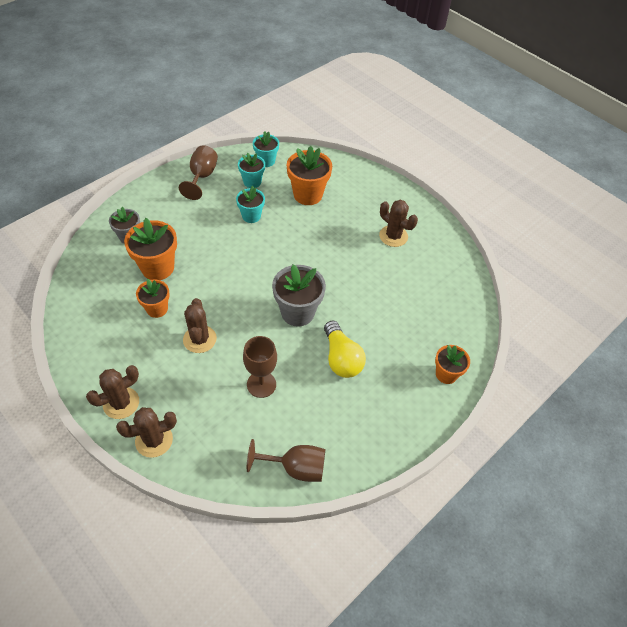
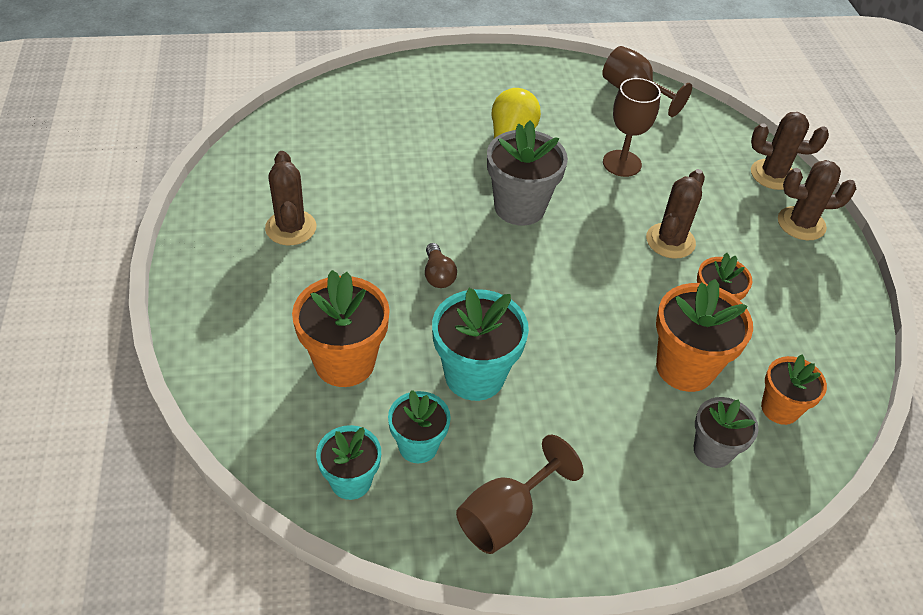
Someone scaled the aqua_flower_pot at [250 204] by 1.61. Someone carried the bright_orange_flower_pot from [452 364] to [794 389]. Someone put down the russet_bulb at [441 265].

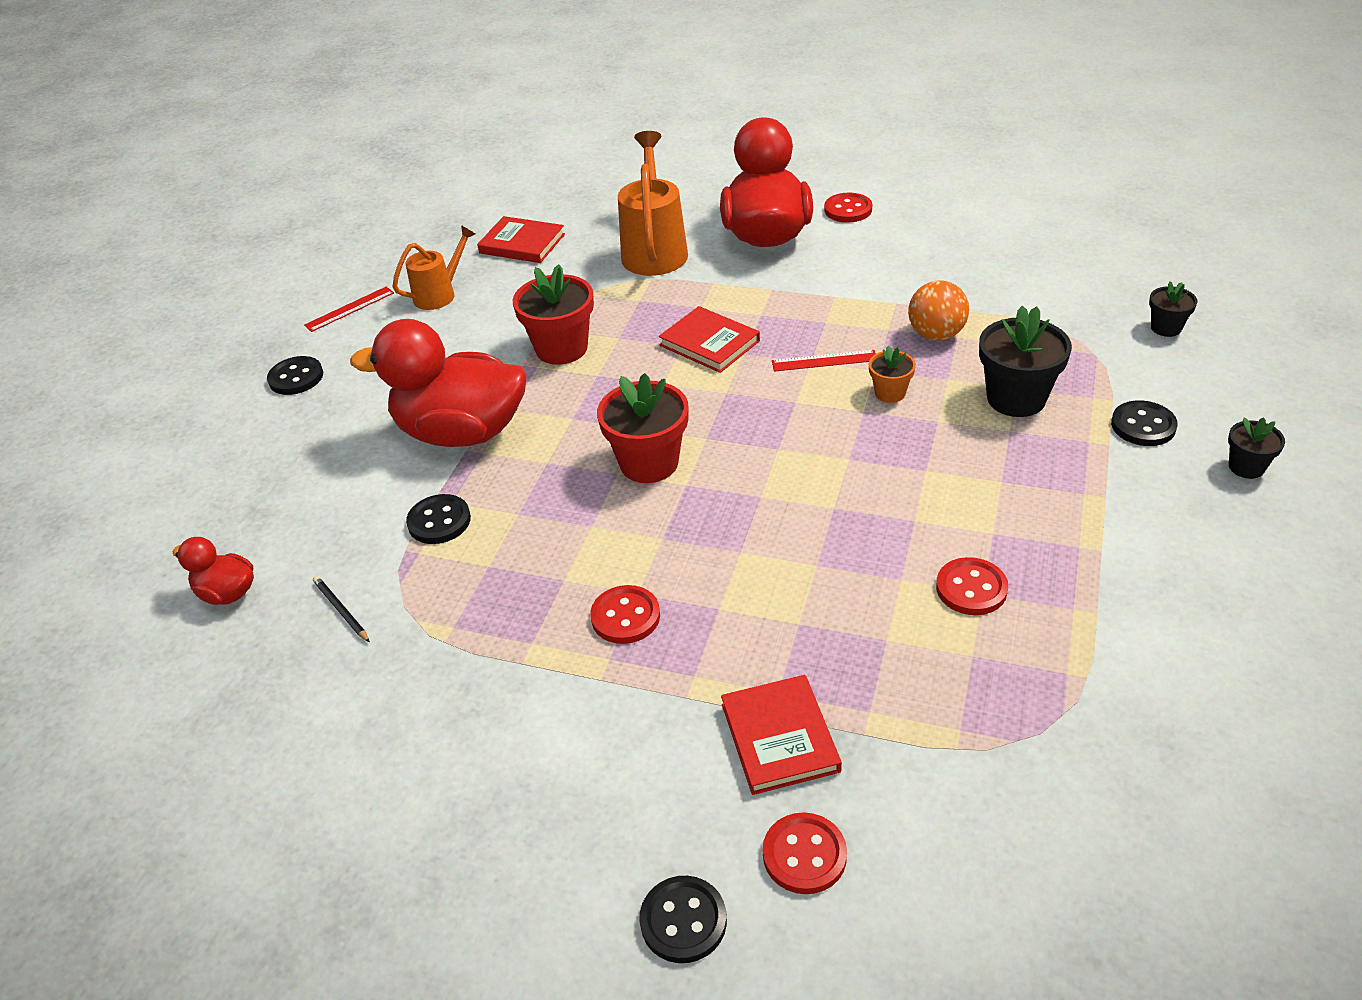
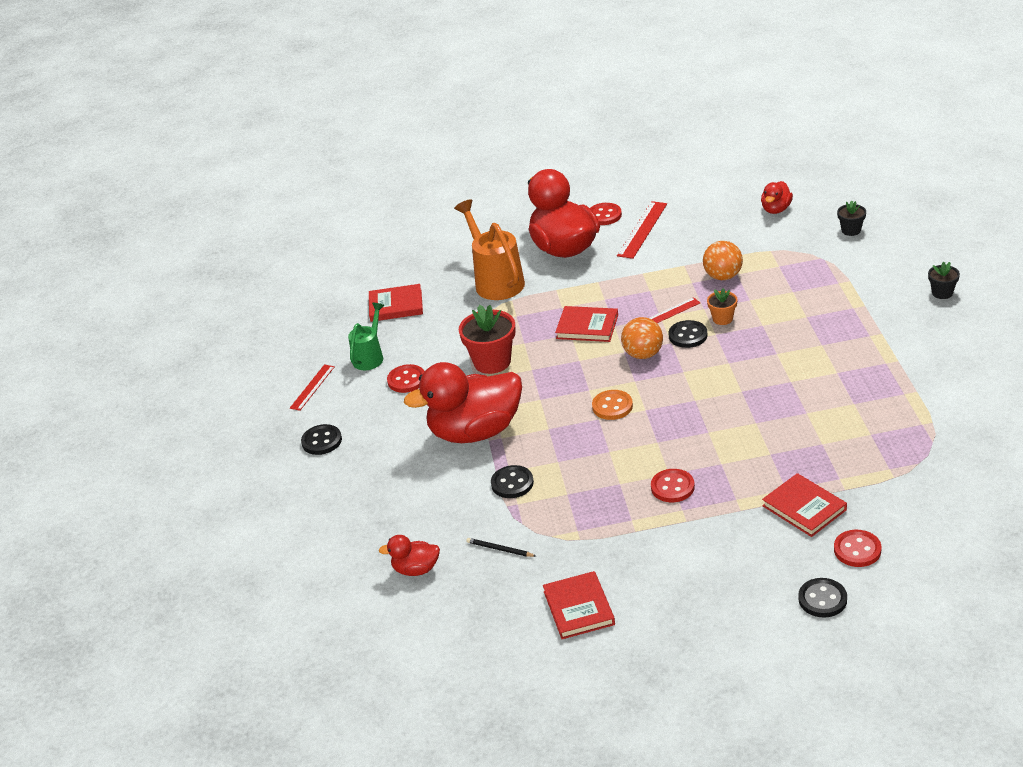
Someone repainted the bright_orange_sprinkling_can at [434 267], which became the emerald_sprinkling_can at [366 336]. Someone took away the jet-black_flower_pot at [1025 361]. Someone swapped the red_flower_pot at [643 428] for the bright_orange_sewing_button at [612 405]. Someone carried the jet-black_sewing_button from [1144 423] to [688 334]. Someone carried the red_sewing_button from [972 586] to [406 378]. Someone put down the red_toy_duck at [777 197]. Someone put down the red_ruler at [642 230]. Someone put down the bright_orange_ball at [642 338]. Someone put down the red_hardcover at [579 605].

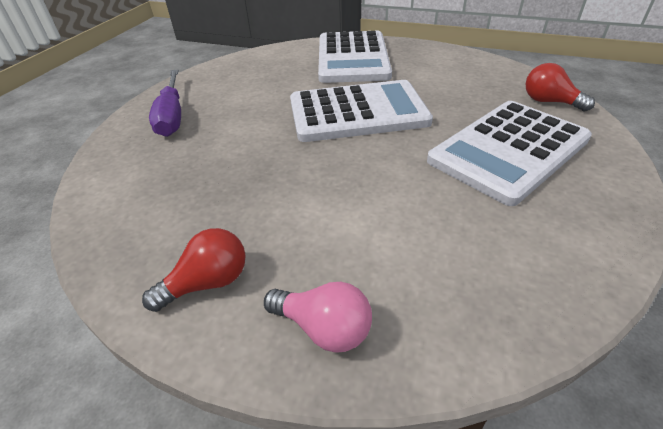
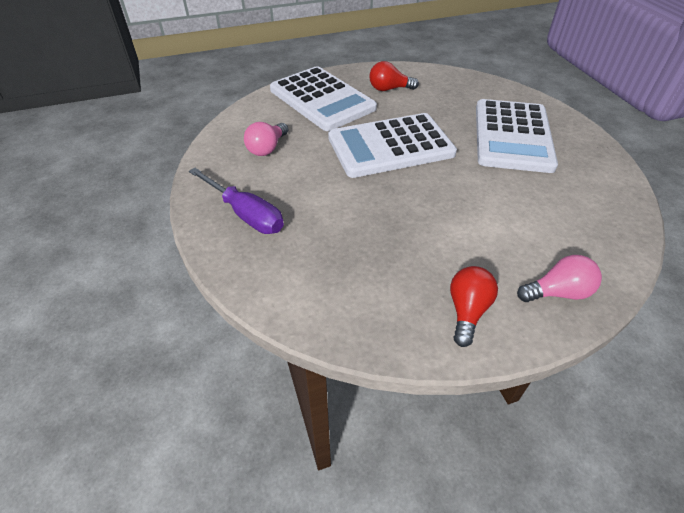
Someone carried the red_bulb from [560 87] to [394 76]. Someone rotated the snow-white_pocket_calculator at [361 111] by 150 degrees counterclockwise. Someone put down the rose-pink_bulb at [266 139].

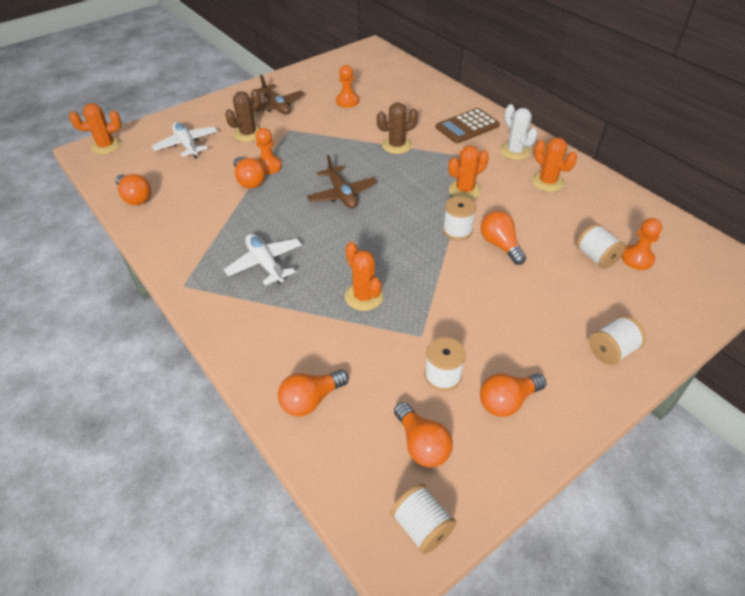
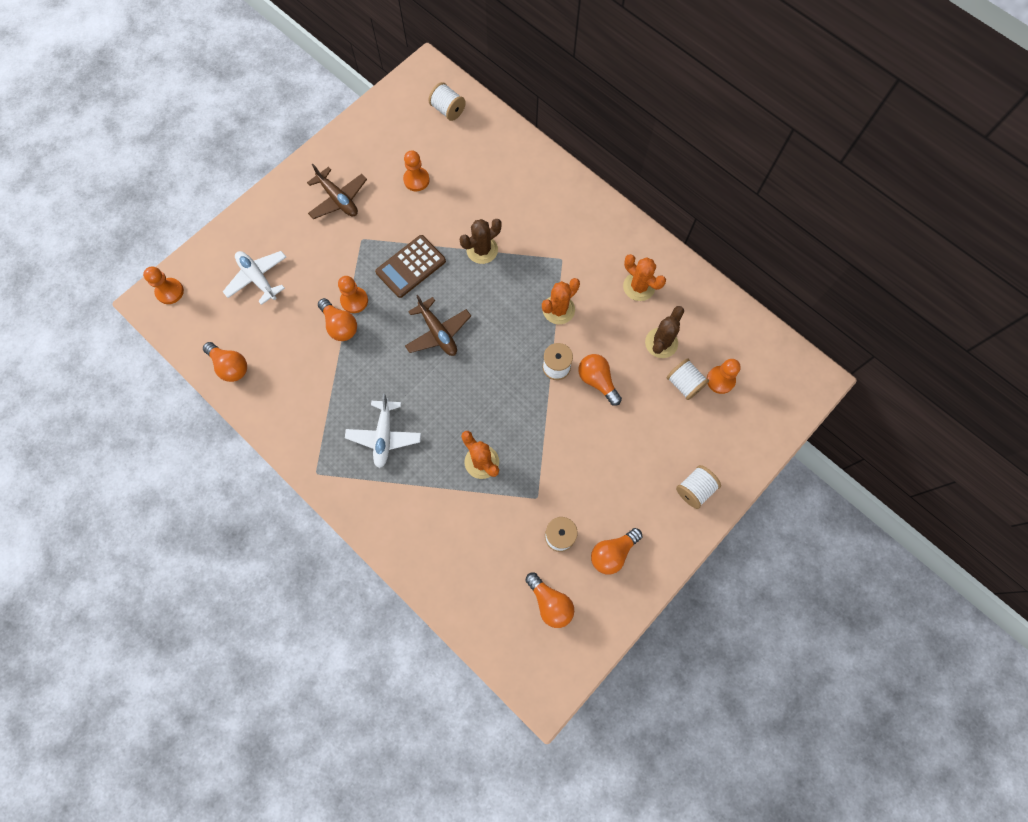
Someone carried the russet_saguaro_cactus from [243 115] to [664 332]. Someone swapped the bright_orange_saguaro_cactus at [95 128] for the bright_orange_pawn at [163 285]. Someone took away the snow-white_saguaro_cactus at [519 132]. Someone carried the russet_pocket_calculator from [468 125] to [410 266]. Someone rotated the snow-white_plane at [263 260] by 135 degrees counterclockwise. Someone took away the bright_orange_bulb at [313 393]. Someone carried the snow-white_spool from [424 518] to [447 101].

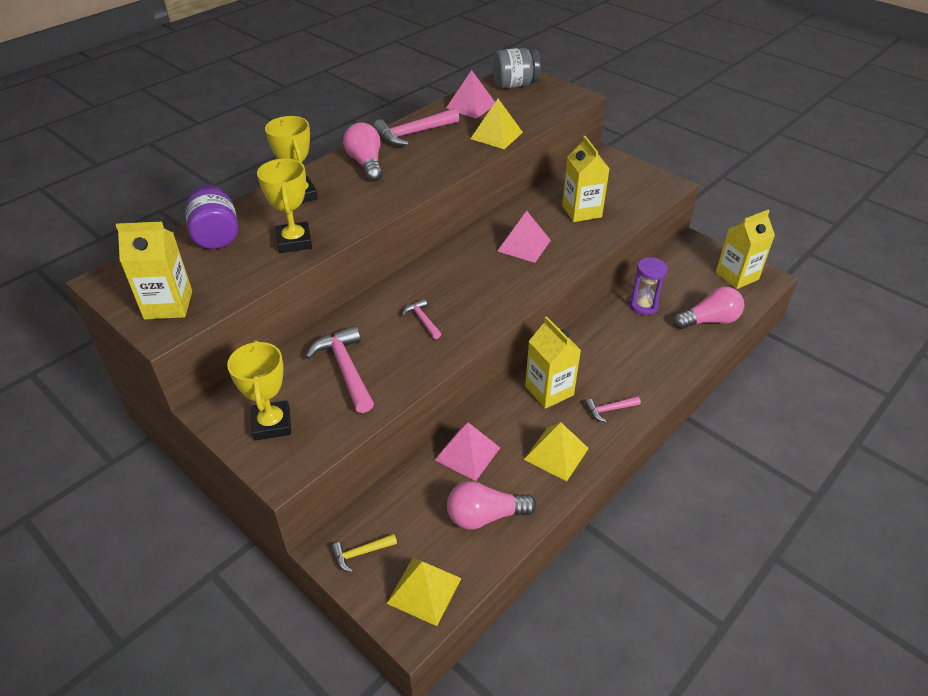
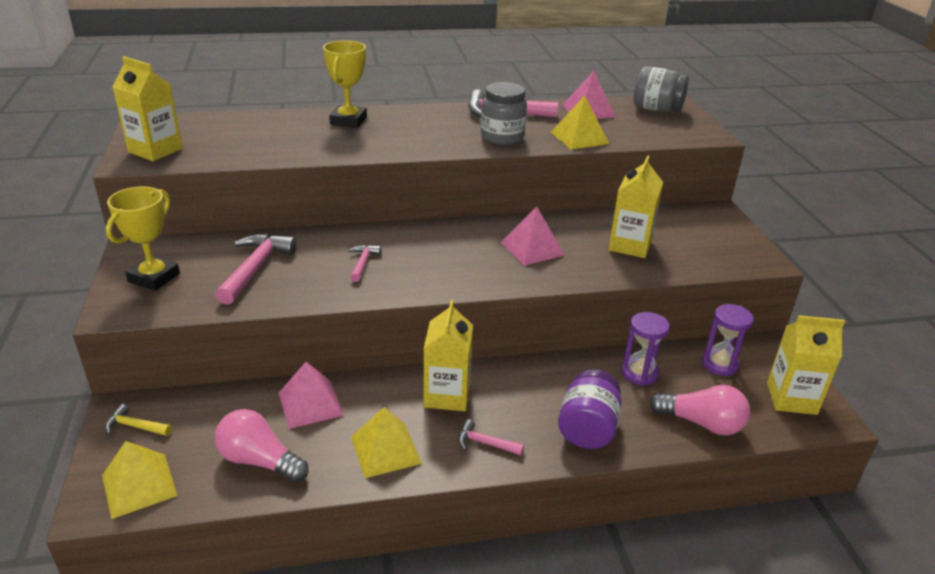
Someone took away the rose-pink_bulb at [363 152]. Someone took away the yellow_award_cup at [284 205]. Someone carried the violet_jar from [211 216] to [590 409]. Someone put down the grey_jar at [504 113]. Someone put down the violet_sandglass at [728 340].

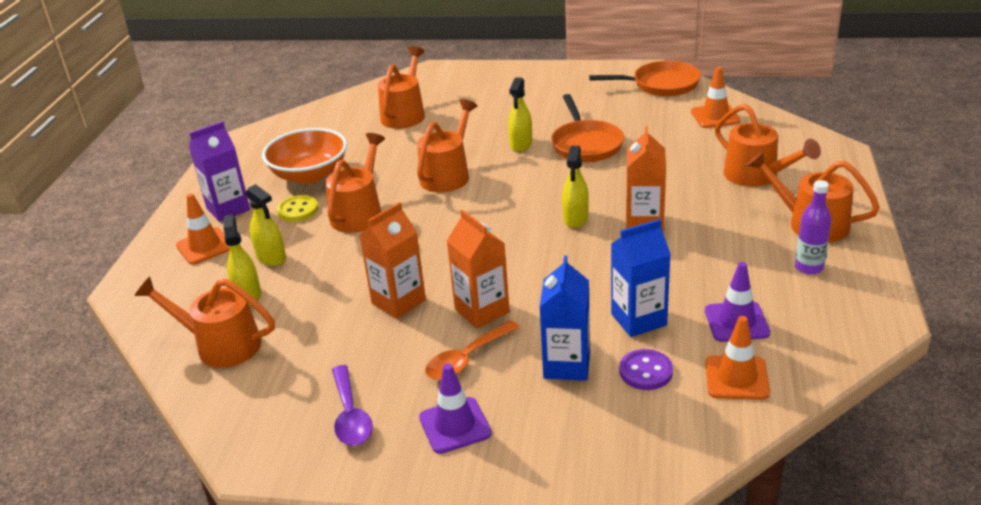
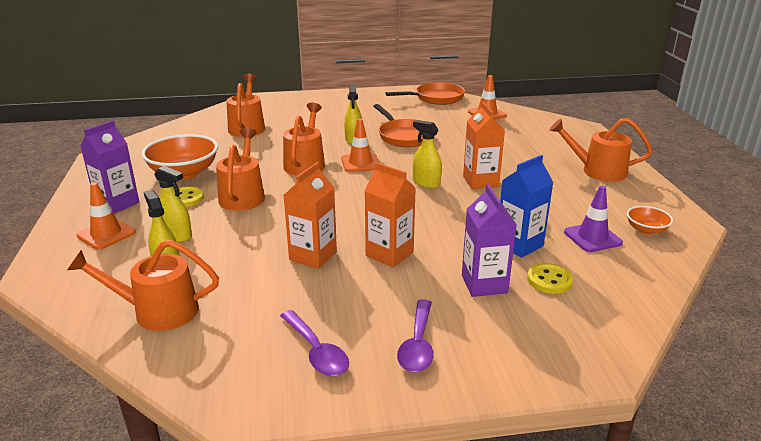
Someone took away the bright_orange_sprinkling_can at [768 145]. Someone rotated the yellow_spray_bottle at [575 187] by 135 degrees clockwise. Someone took away the violet_drink_bottle at [813 227]. Someone repainted the cobalt_juice_carton at [565 318], which became the violet_juice_carton at [489 240]. Someone carried the bright_orange_safety_cone from [737 358] to [360 145]. Someone took away the bright_orange_spoon at [472 350]. Someone repainted the violet_sewing_button at [646 369], which became the yellow_sewing_button at [550 278]. Someone swapped the violet_safety_cone at [455 409] for the violet_spoon at [415 335]. Someone put down the bright_orange_serving_bowl at [650 220].

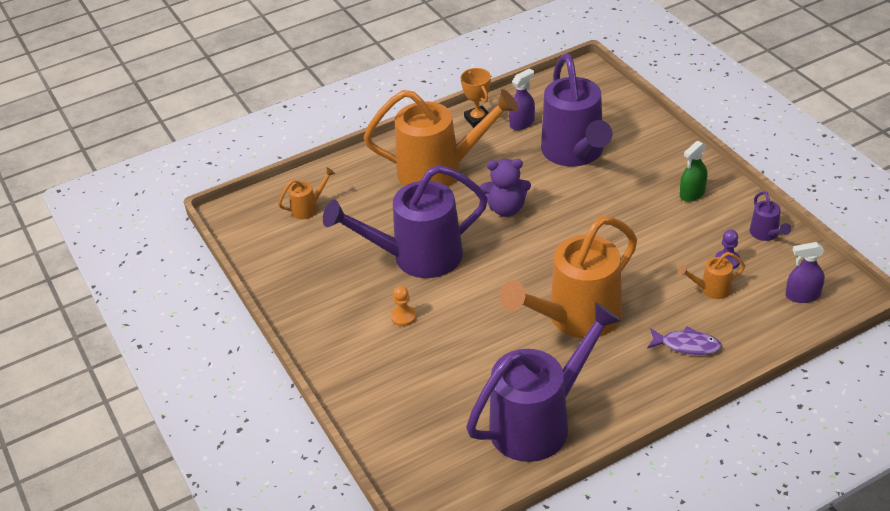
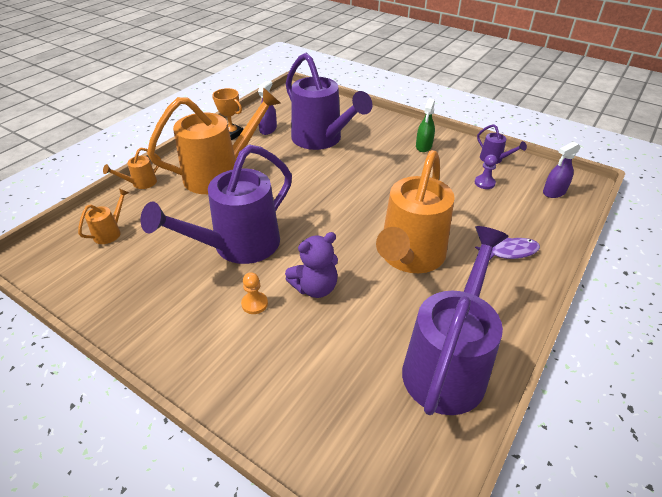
Someone carried the violet_teddy_bear from [505 188] to [311 265]. Someone carried the bright_orange_sprinkling_can from [711 275] to [132 168].

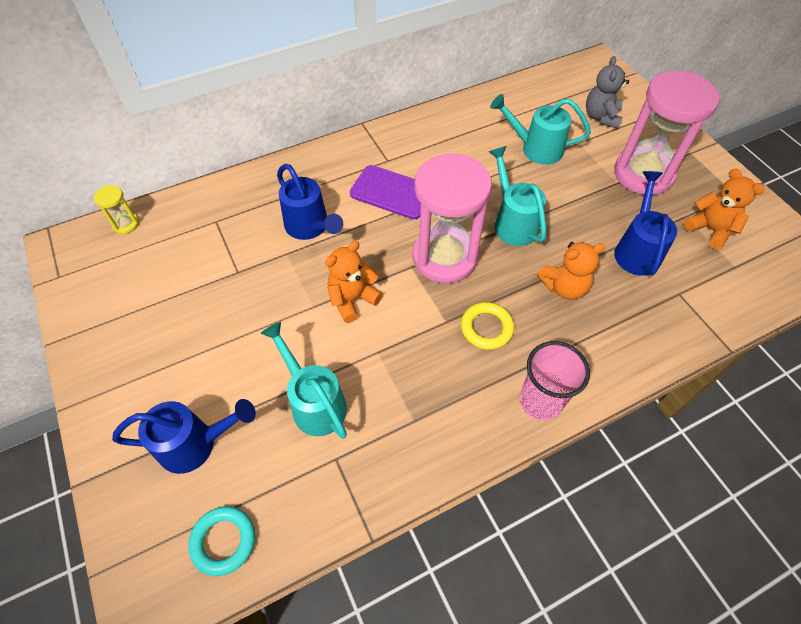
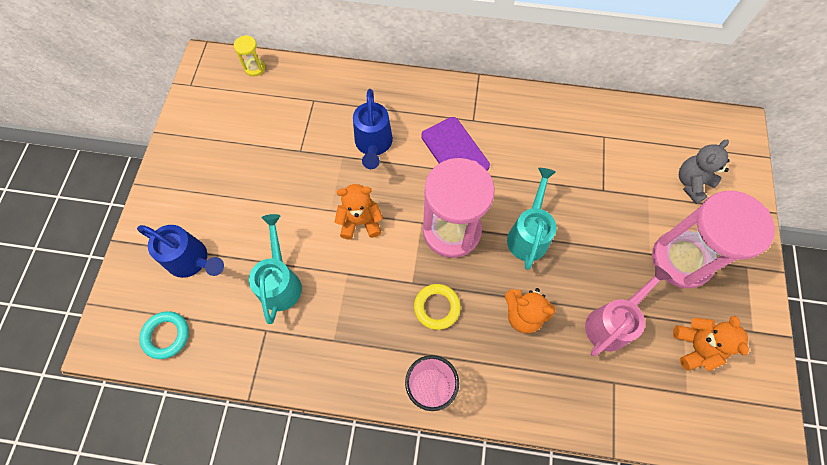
Someone took away the aqua_sprinkling_can at [540 129]. Someone repainted the cobalt_sprinkling_can at [645 223], which became the rose-pink_sprinkling_can at [628 310].

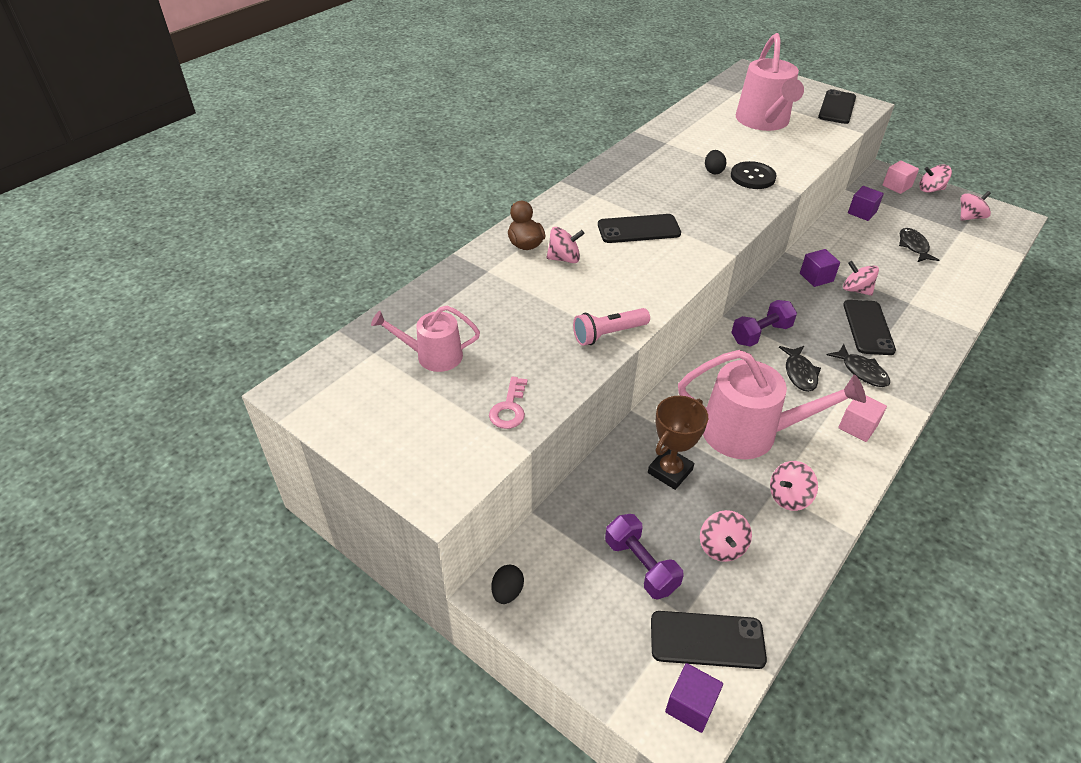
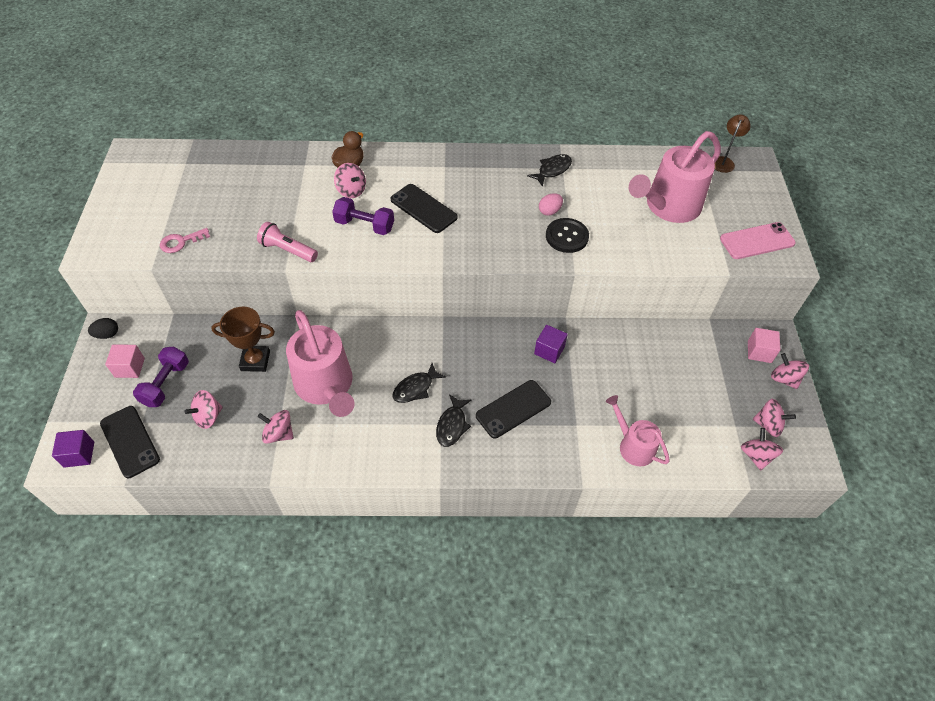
Someone repainted the jet-black_mobile_phone at [837 106], which became the rose-pink_mobile_phone at [758 240]. Someone repainted the jet-black_toy_egg at [716 162], which became the rose-pink_toy_egg at [551 204]. Someone took away the violet_block at [866 203]. Someone carried the jet-black_toy_fish from [919 245] to [549 170]. Someone carried the rose-pink_whirligig from [861 278] to [762 449]. Someone carried the violet_dumbbell from [764 323] to [363 216]. Someone carried the rose-pink_sprinkling_can from [425 339] to [638 430]. Someone carried the rose-pink_block from [862 419] to [125 361]. Someone put down the russet_lamp at [732 144].

